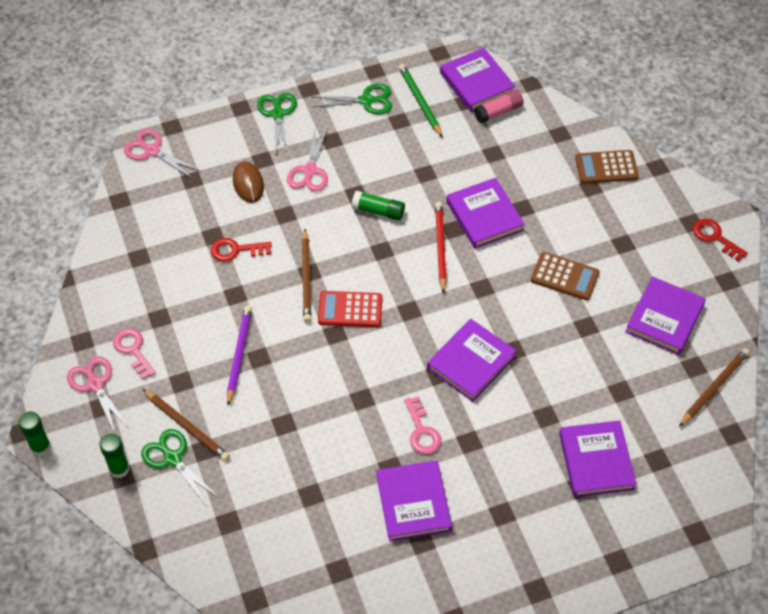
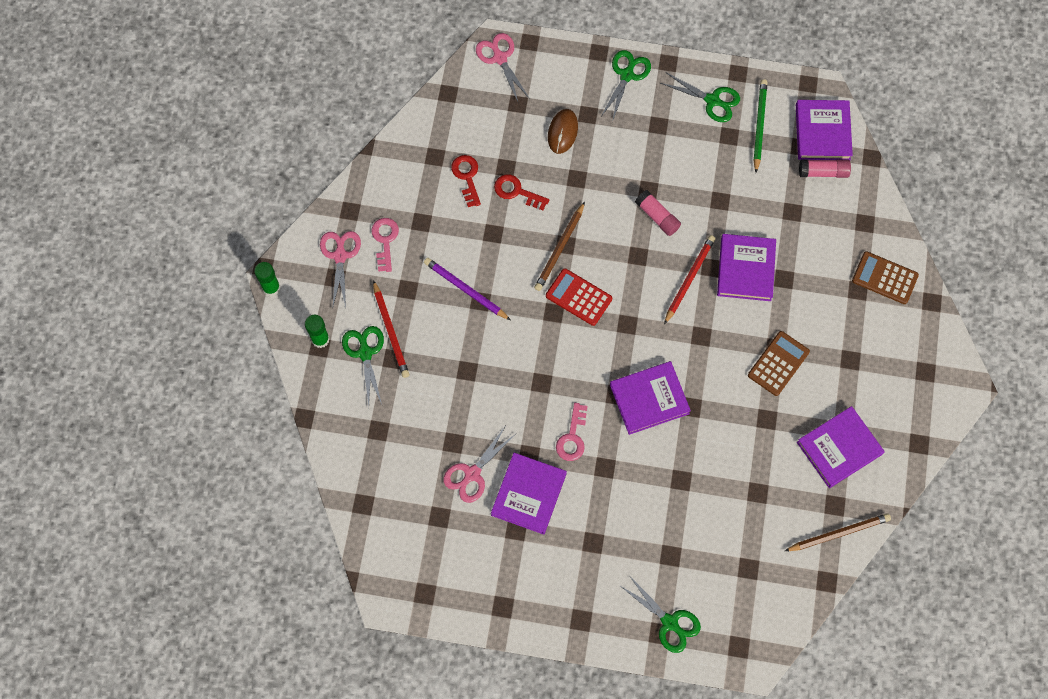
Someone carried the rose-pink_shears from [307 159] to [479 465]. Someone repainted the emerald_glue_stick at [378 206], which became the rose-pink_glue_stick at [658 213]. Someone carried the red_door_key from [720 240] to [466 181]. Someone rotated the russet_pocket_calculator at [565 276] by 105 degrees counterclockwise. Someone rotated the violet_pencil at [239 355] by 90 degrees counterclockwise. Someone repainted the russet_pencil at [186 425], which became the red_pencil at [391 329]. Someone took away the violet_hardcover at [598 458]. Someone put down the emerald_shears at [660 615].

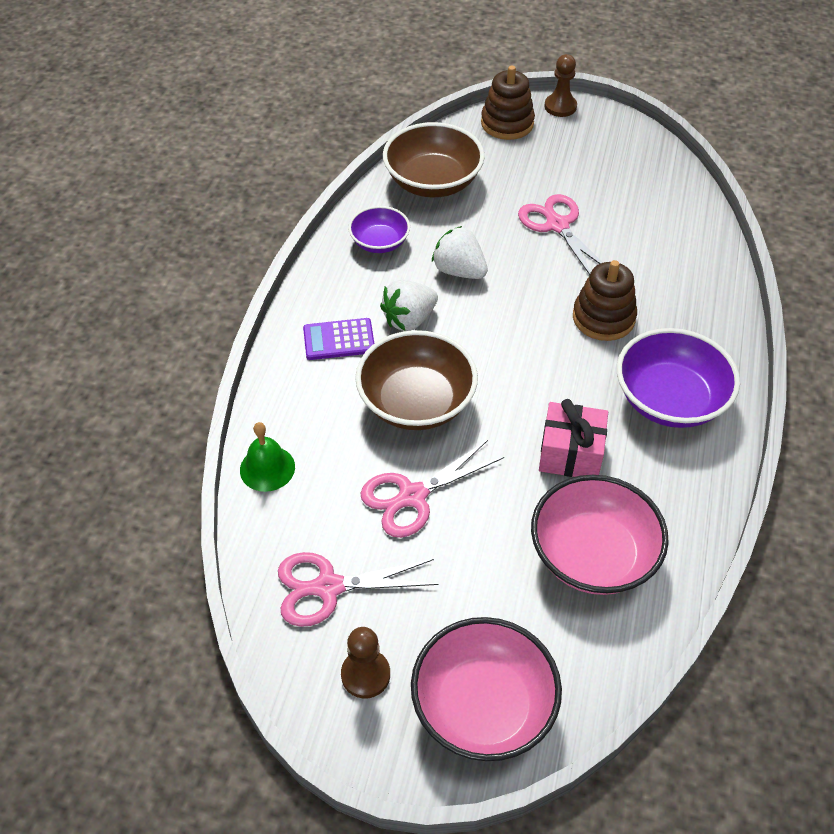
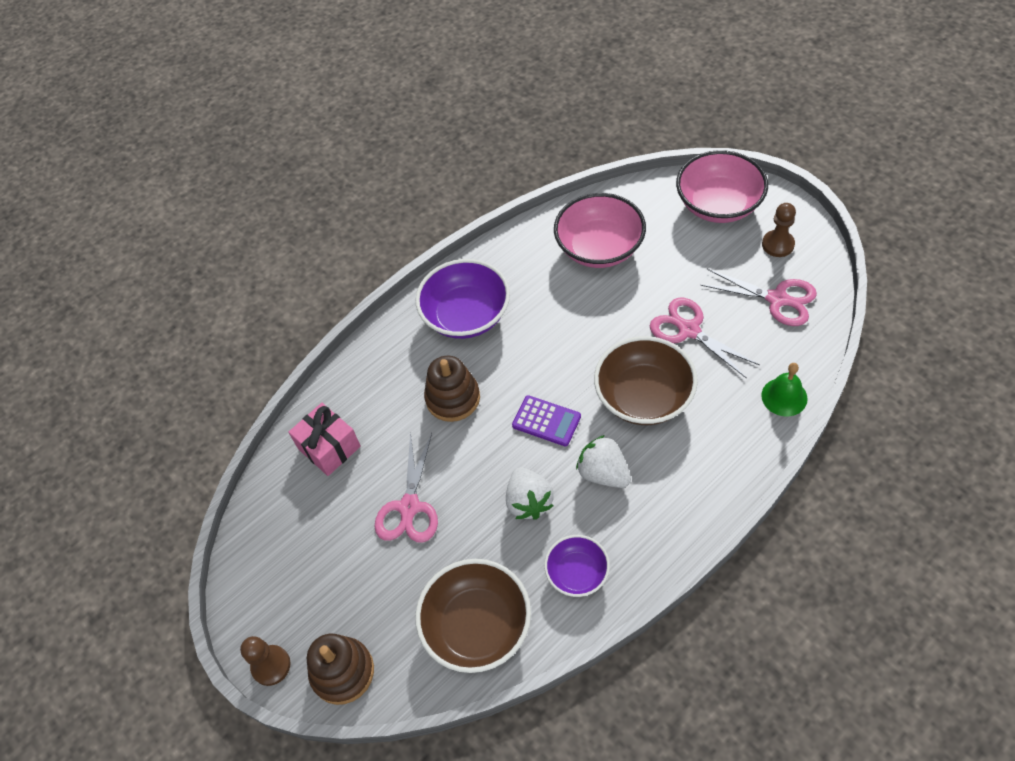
Someone rotated the snow-white_strawberry at [409 305] by 135 degrees counterclockwise. Someone carried the violet_pocket_calculator from [338 339] to [546 420]. Someone carried the rose-pink_gift from [573 438] to [324 439]. Someone rotated the rose-pink_shears at [432 489] by 135 degrees counterclockwise.

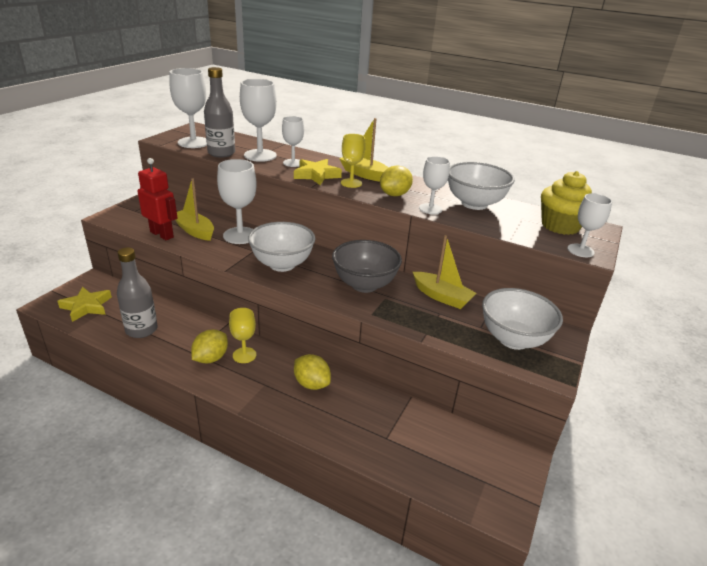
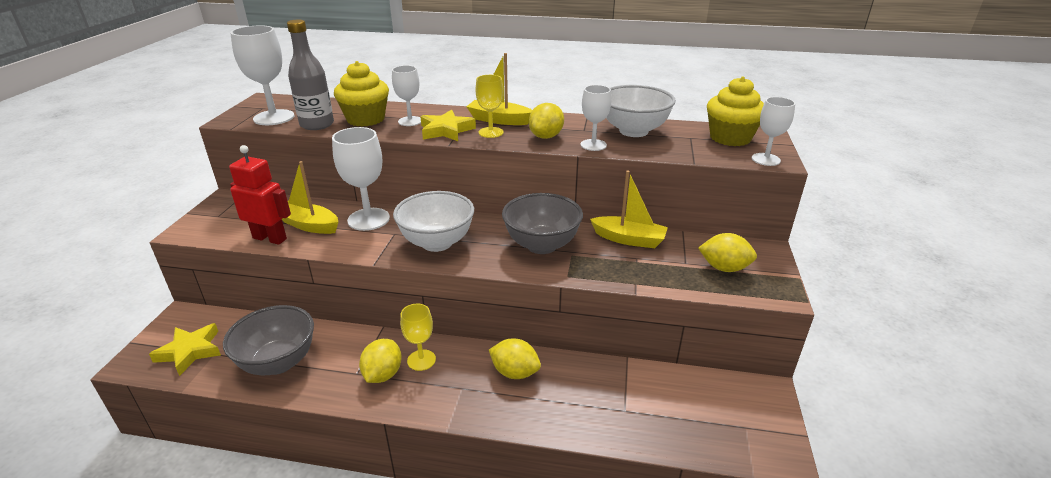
Someone swapped the snow-white_chalice at [258 120] for the yellow_fairy_cake at [361 94]. Someone swapped the grey_drink_bottle at [137 292] for the grey_serving_bowl at [268 340]. Someone swapped the snow-white_serving_bowl at [522 319] for the yellow_toy_lemon at [727 252].

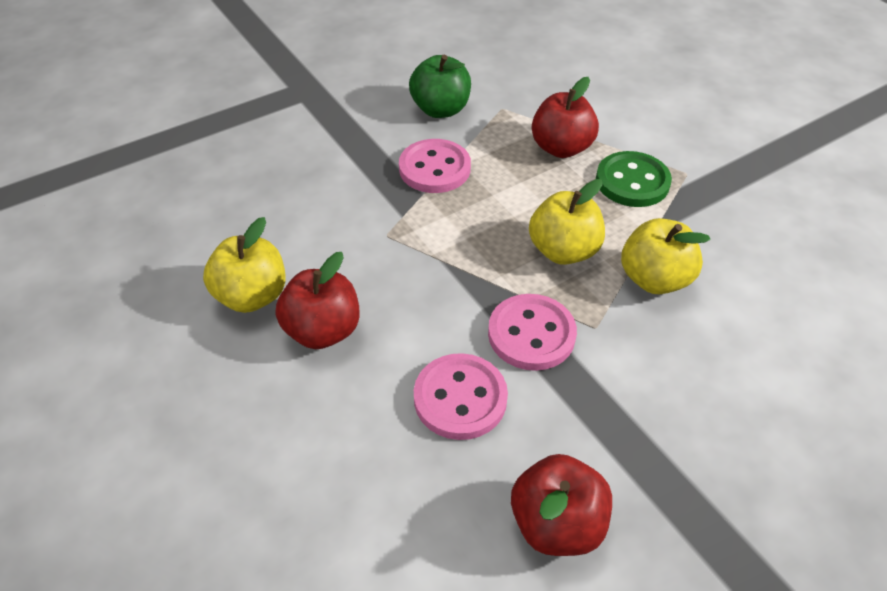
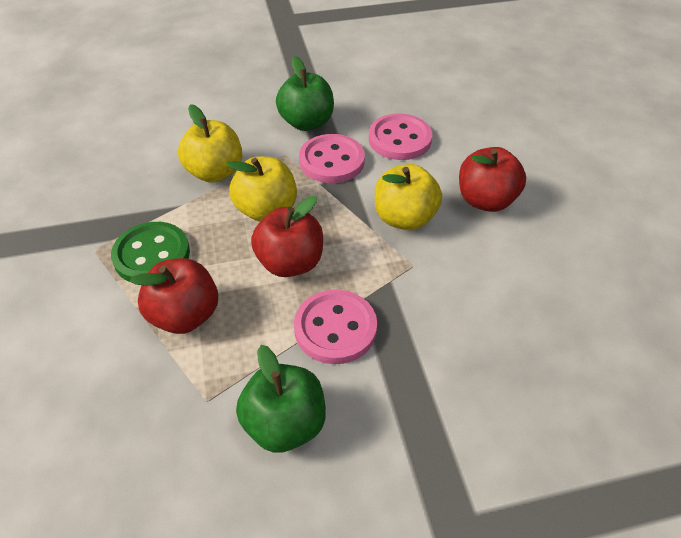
Someone carried the yellow_apple from [244 265] to [408 197]. Someone carried the red_apple from [561 505] to [287 236]. Someone put down the emerald_apple at [305 93].

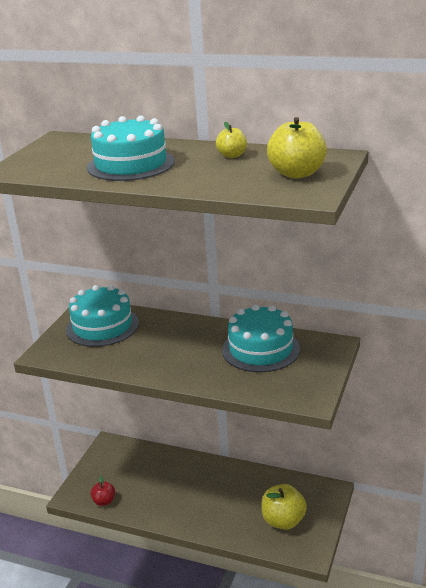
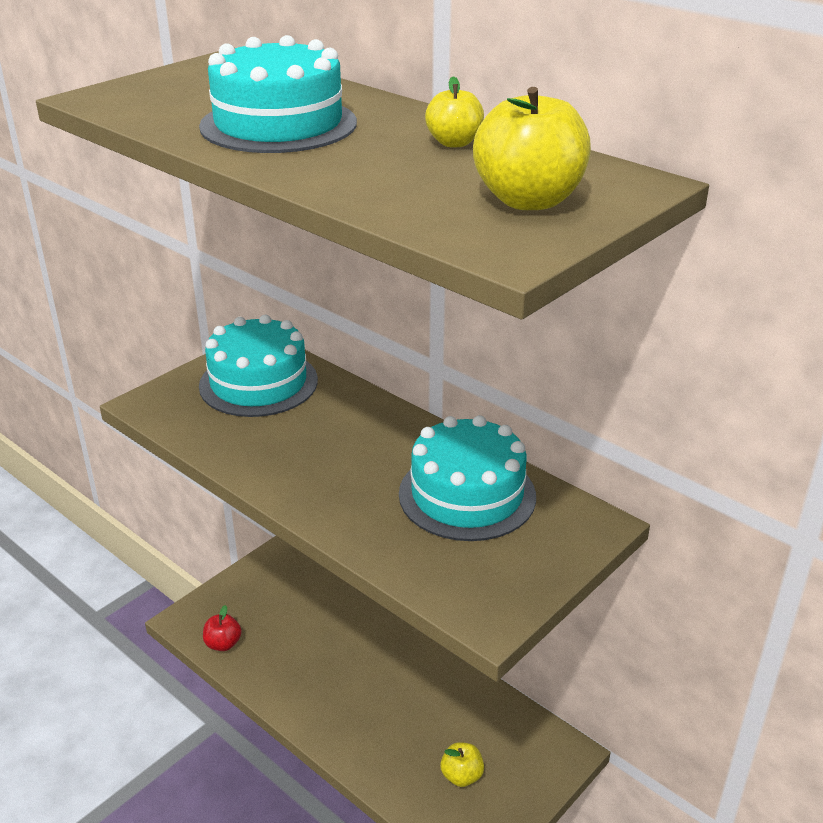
Someone scaled the yellow_apple at [284 507] by 0.57.

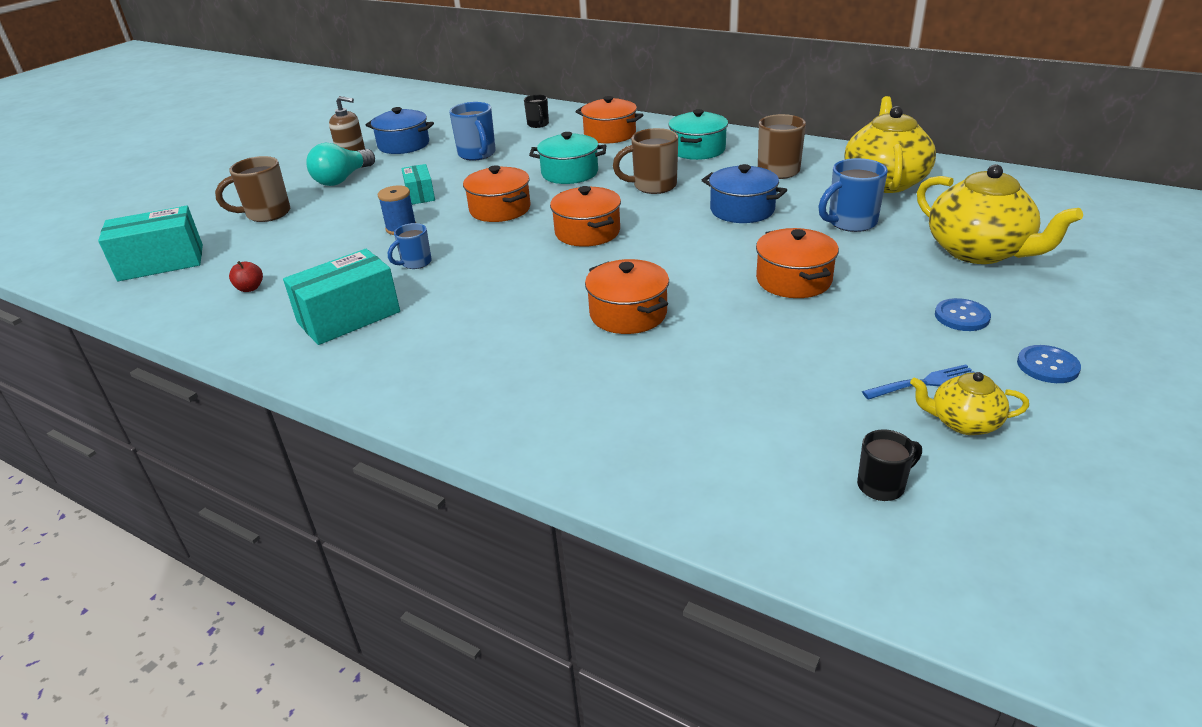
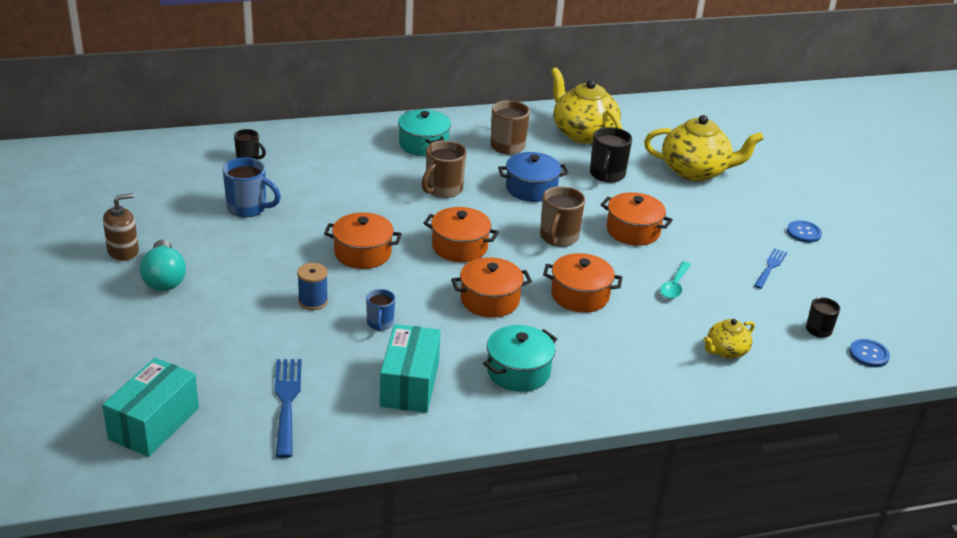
Someone carried the bright_orange_cooking_pot from [609 119] to [491 287]. Someone took away the cobalt_cooking_pot at [400 130]. Someone carried the aqua_cooking_pot from [567 158] to [520 358]. Someone carried the russet_tea_mug from [252 189] to [562 216]. Someone repainted the cobalt_tea_mug at [853 195], which became the jet-black_tea_mug at [611 155]. Someone took away the aqua_package at [418 184]. Someone swapped the red_apple at [246 276] for the cobalt_fork at [288 408]. Someone carried the cobalt_sewing_button from [963 314] to [869 353]. Someone carried the yellow_tea_pot from [969 403] to [729 339]. Someone put down the aqua_spoon at [675 280].

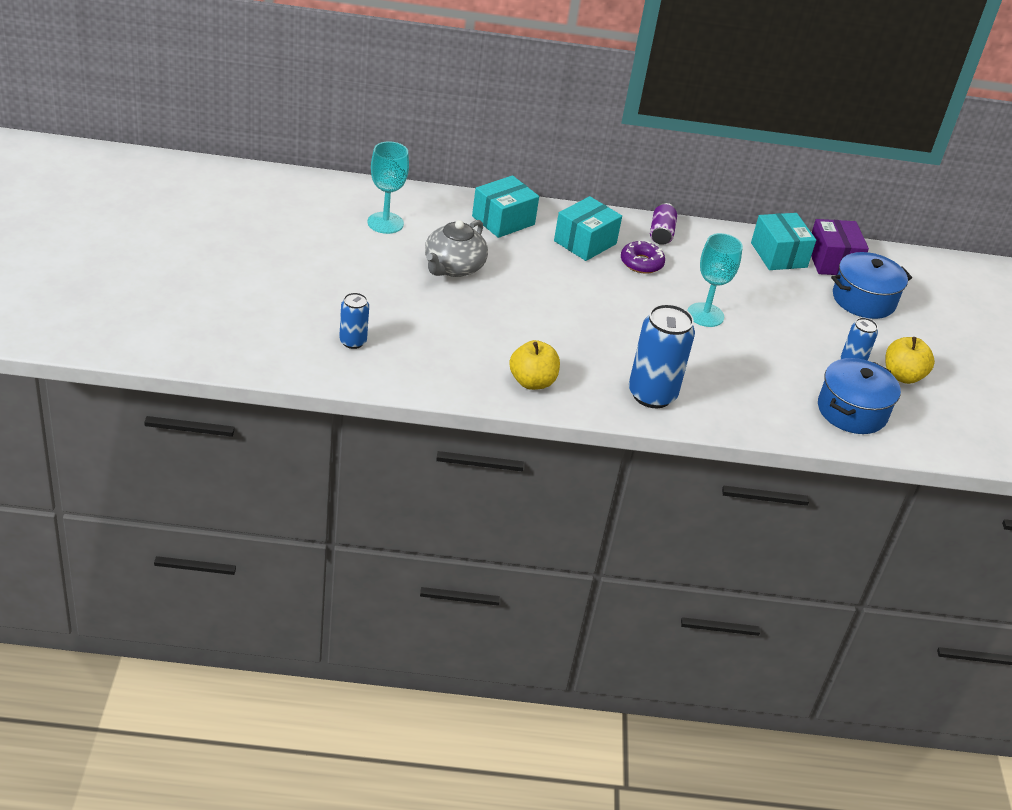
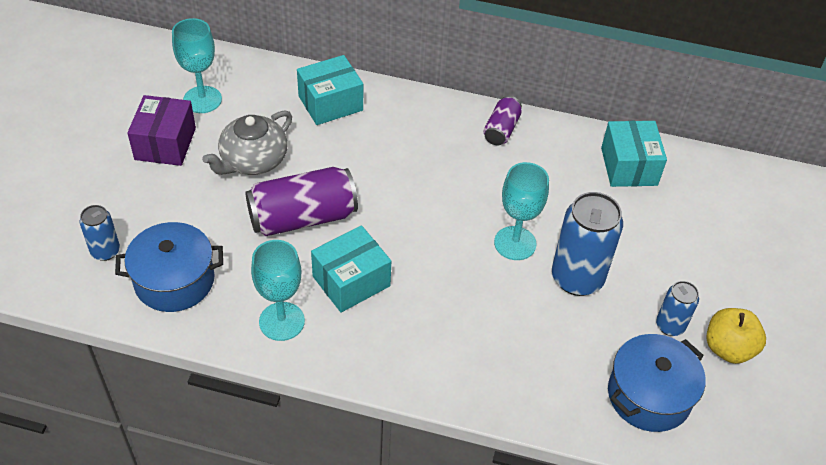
Someone carried the aqua_package from [588 228] to [351 269]. Someone carried the violet_package from [840 247] to [161 130]. Someone took away the violet_donut at [643 257]. Someone carried the cobalt_cooking_pot from [871 285] to [169 267]. Someone carried the cobalt_soda_can from [662 356] to [587 244]. Someone swapped the yellow_apple at [534 365] for the aqua_chalice at [278 290]. Someone put down the violet_soda_can at [301 201].

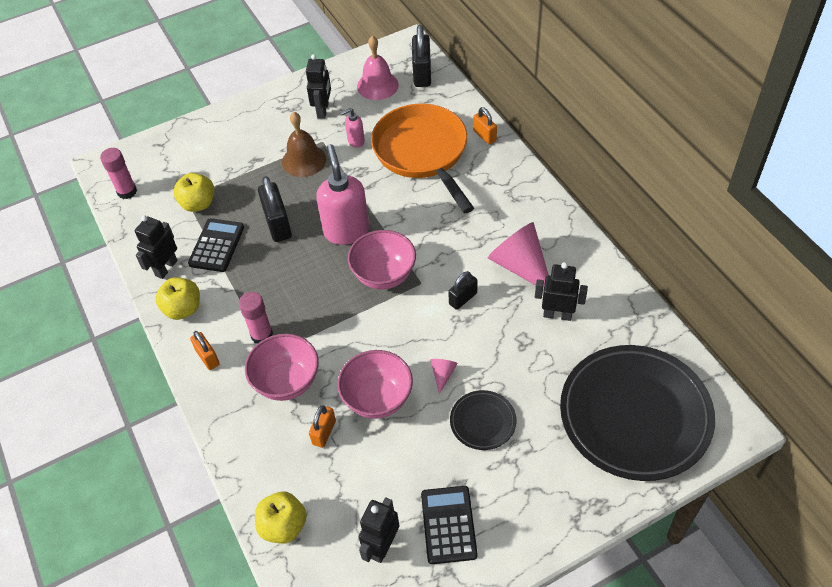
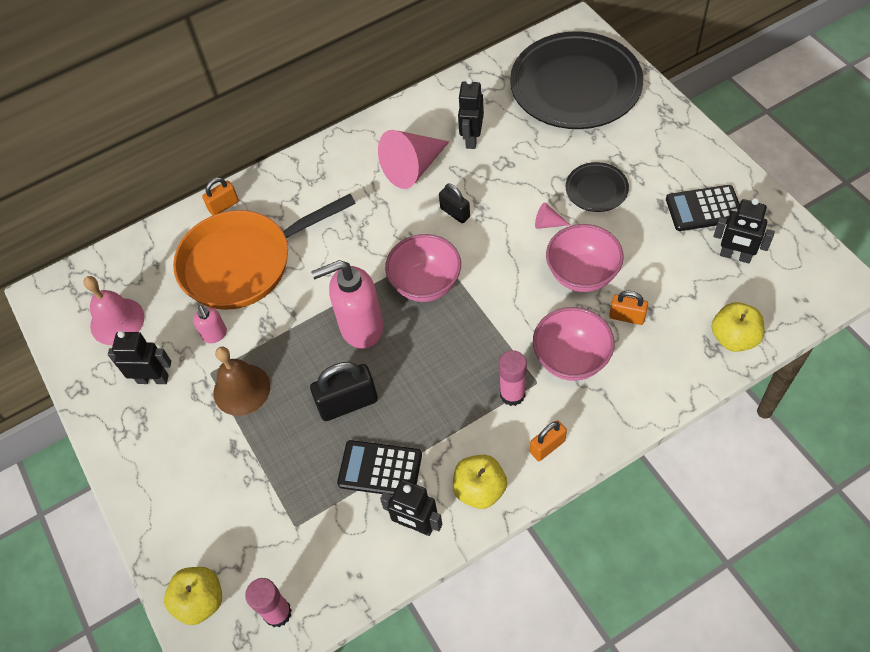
Someone took away the jet-black_small_lock at [421 56]. Someone carried the yellow_apple from [194 192] to [193 596].

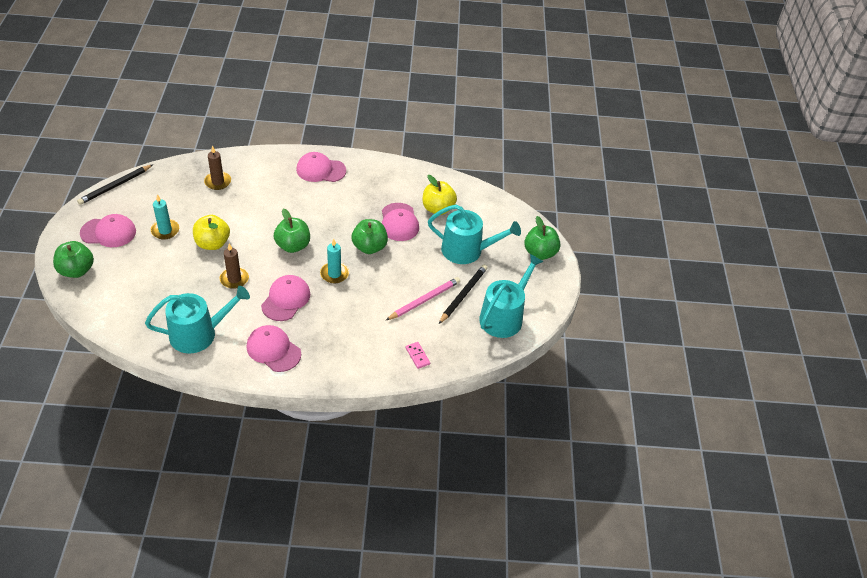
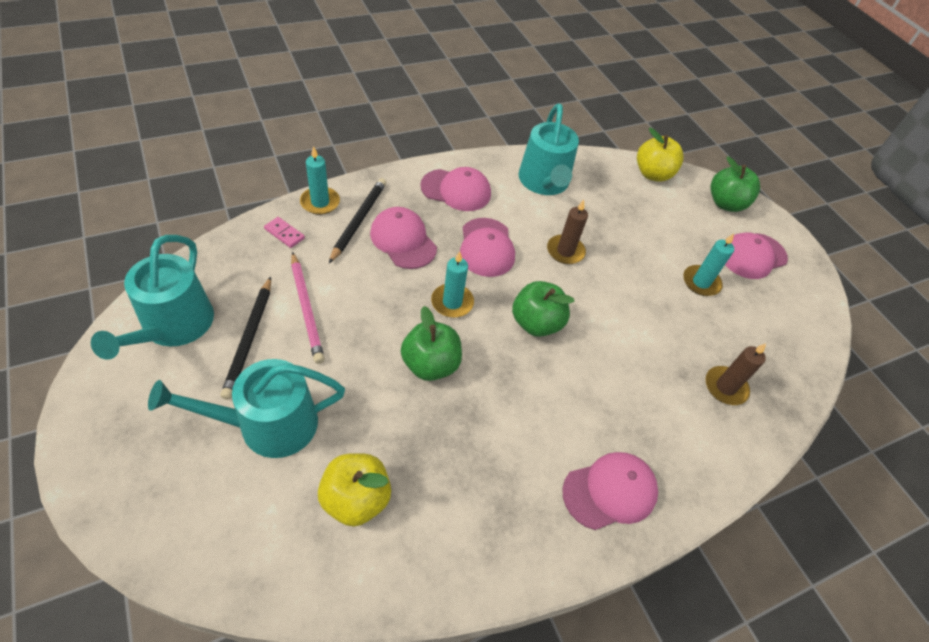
Someone carried the jet-black_pencil from [115 184] to [357 220]. Someone carried the rose-pink_peaked_cap from [400 222] to [403 238]. Someone carried the yellow_apple from [211 232] to [660 155]. Someone took away the emerald_apple at [542 238]. Someone rotated the rose-pink_pencil at [423 298] by 45 degrees counterclockwise. Someone rotated the aqua_sprinkling_can at [197 320] by 45 degrees counterclockwise. Someone put down the aqua_pillar_candle at [320 180].

